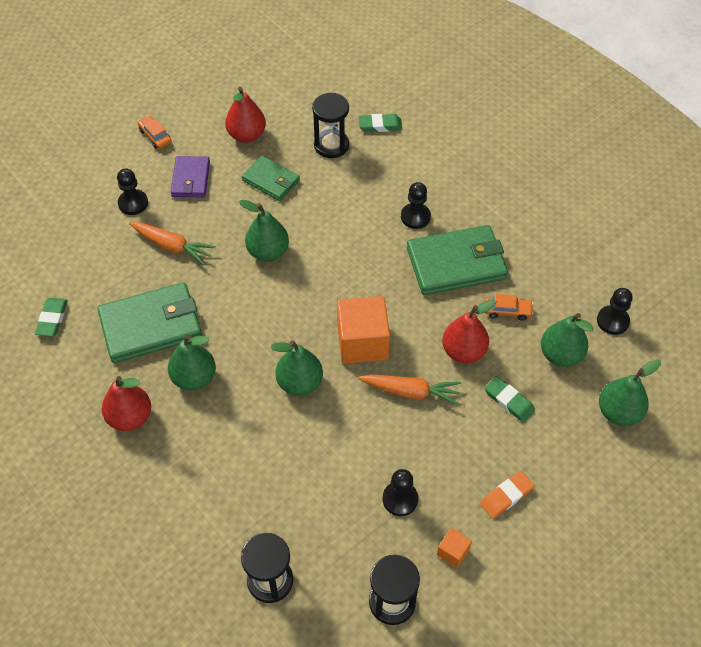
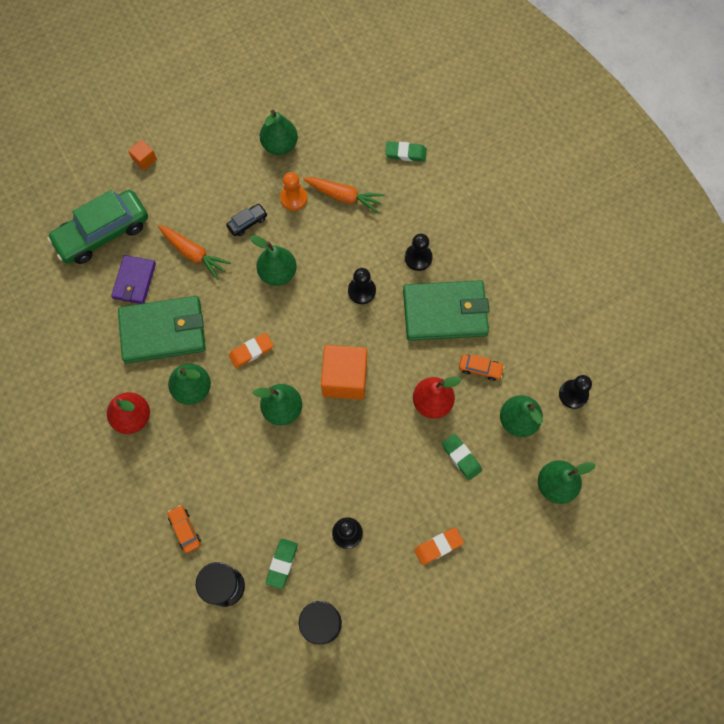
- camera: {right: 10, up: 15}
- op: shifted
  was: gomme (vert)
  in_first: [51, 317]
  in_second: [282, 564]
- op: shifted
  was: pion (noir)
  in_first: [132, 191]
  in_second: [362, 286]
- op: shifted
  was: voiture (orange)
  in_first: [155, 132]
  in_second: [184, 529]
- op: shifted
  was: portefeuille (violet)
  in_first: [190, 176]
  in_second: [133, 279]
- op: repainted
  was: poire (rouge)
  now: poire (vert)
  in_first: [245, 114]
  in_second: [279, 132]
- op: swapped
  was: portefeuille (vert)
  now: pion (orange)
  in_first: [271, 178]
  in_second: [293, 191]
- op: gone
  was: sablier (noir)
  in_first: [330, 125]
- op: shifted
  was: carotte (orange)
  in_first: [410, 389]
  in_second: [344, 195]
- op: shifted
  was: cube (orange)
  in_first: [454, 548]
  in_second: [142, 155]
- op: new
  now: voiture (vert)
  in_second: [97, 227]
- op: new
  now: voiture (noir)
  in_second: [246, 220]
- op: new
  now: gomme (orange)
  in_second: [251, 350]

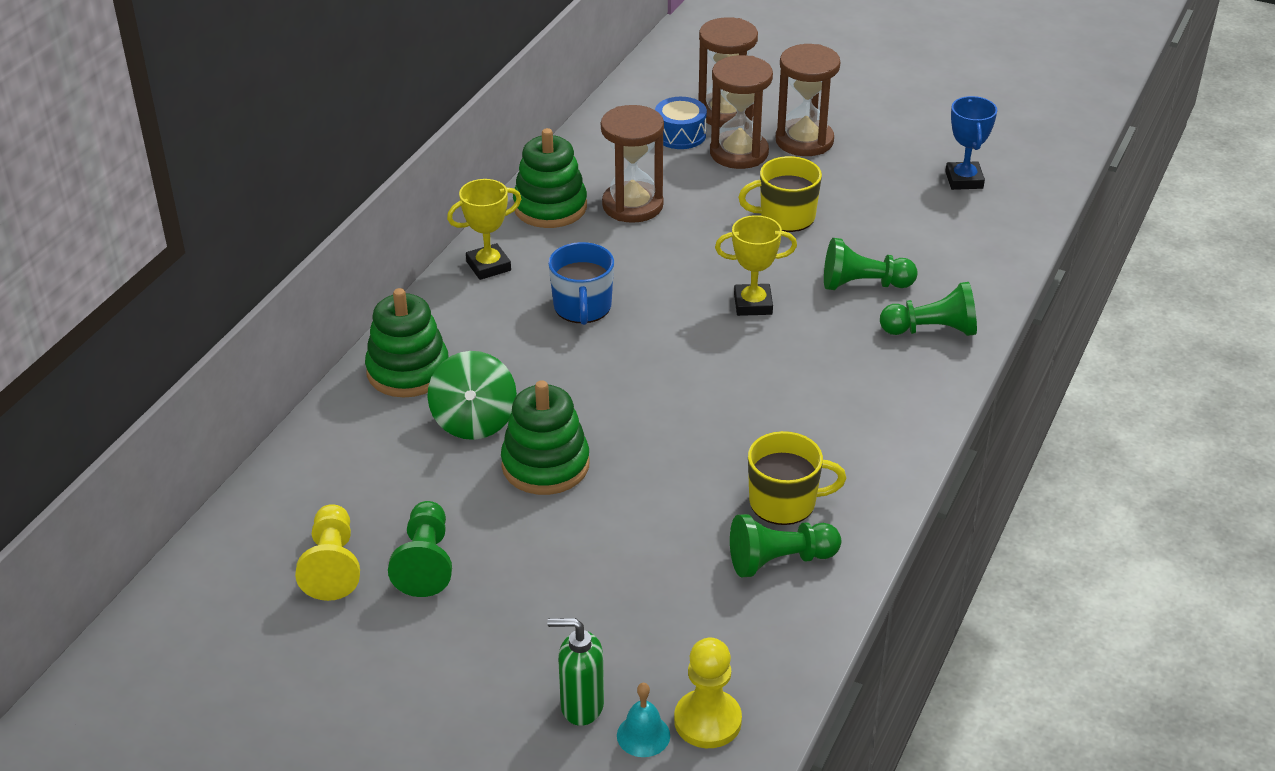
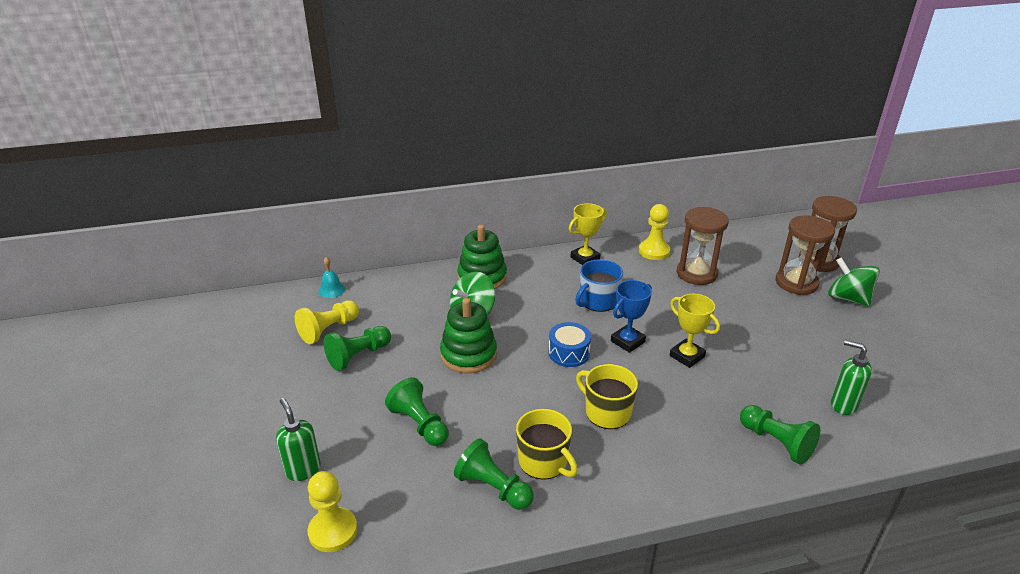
- camera: {right: 50, up: -5}
- op: rotated
  was: trophée (jaune)
  in_first: [484, 229]
  in_second: [588, 234]
  clockwise: -60
- op: swapped
  was: jouet à empiler (vert)
  now: pion (jaune)
  in_first: [550, 178]
  in_second: [654, 232]
- op: shifted
  was: cloche (turquoise)
  in_first: [643, 720]
  in_second: [332, 277]
- op: shifted
  was: tambour (bleu)
  in_first: [681, 123]
  in_second: [569, 344]
- op: shifted
  was: tasse (jaune)
  in_first: [780, 194]
  in_second: [607, 396]
- op: swapped
  was: sablier (marron)
  now: toupie (vert)
  in_first: [808, 100]
  in_second: [854, 282]
- op: shifted
  was: pion (vert)
  in_first: [871, 264]
  in_second: [417, 411]
- op: shifted
  was: trophée (bleu)
  in_first: [971, 143]
  in_second: [631, 316]
- op: new
  now: distributeur de savon (vert)
  in_second: [851, 377]

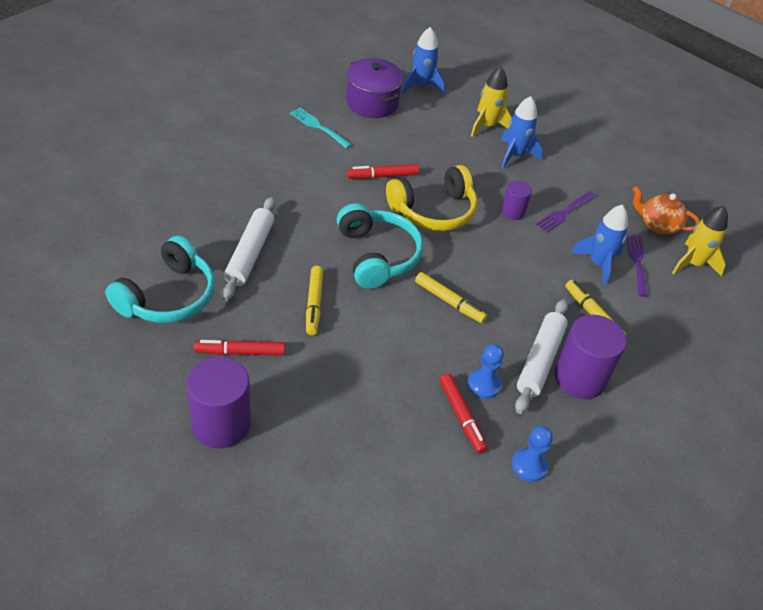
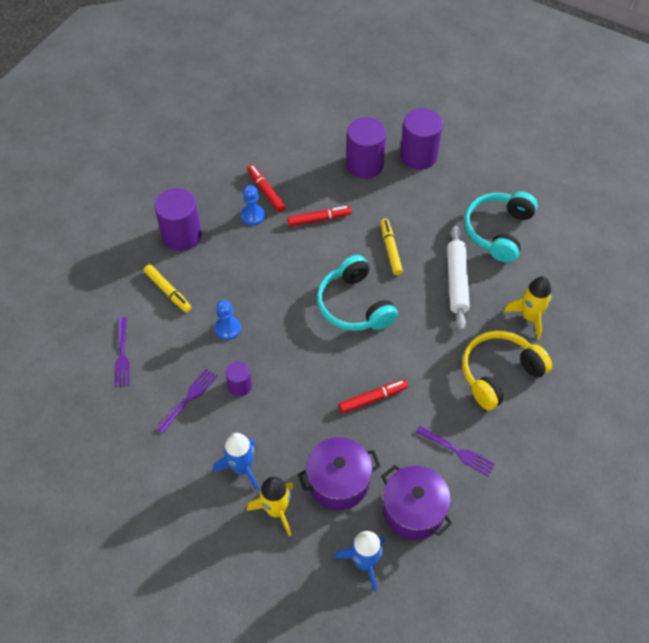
- camera: {right: 175, up: 10}
- op: shifted
  was: feutre (rouge)
  in_first: [239, 348]
  in_second: [319, 216]
- op: repainted
  was: fourchette (turquoise)
  now: fourchette (violet)
  in_first: [321, 127]
  in_second: [455, 451]
- op: shifted
  was: casque audio (jaune)
  in_first: [431, 198]
  in_second: [507, 370]
- op: gone
  was: feutre (jaune)
  in_first: [451, 297]
- op: shifted
  was: pion (bleu)
  in_first: [532, 454]
  in_second: [228, 320]
- op: gone
  was: rouleau à pâtisserie (blanc)
  in_first: [541, 356]
- op: gone
  was: fusée (bleu)
  in_first: [599, 245]
- op: gone
  was: théière (orange)
  in_first: [666, 210]
- op: shifted
  was: fusée (jaune)
  in_first: [700, 241]
  in_second: [528, 308]
- op: new
  now: marmite (violet)
  in_second: [339, 473]
- op: new
  now: cylindre (violet)
  in_second: [366, 148]

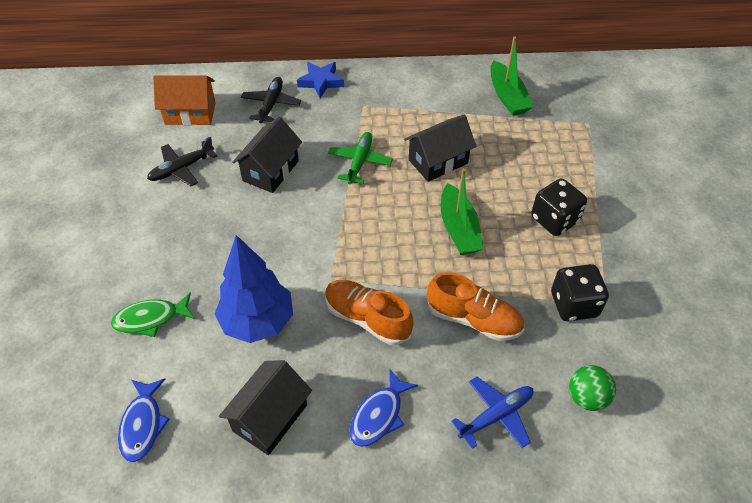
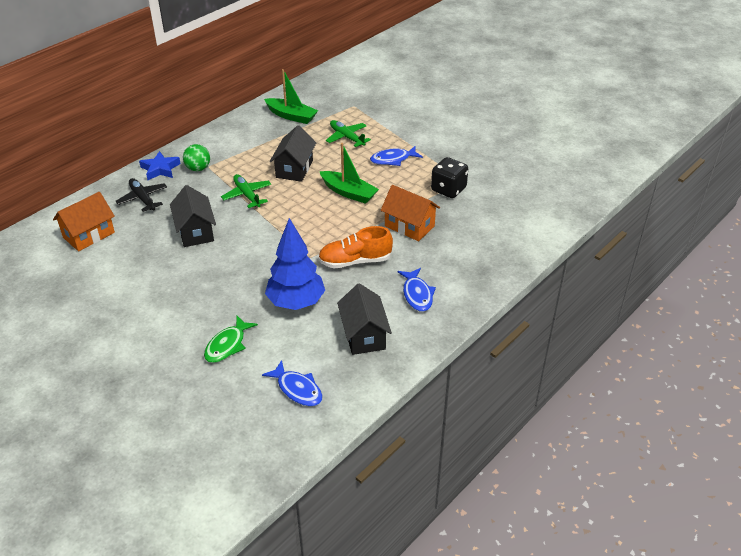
- camera: {right: -45, up: -10}
- op: gone
  was: avion (noir)
  in_first: [182, 161]
- op: swapped
  was: chaussure (orange)
  now: maison (orange)
  in_first: [475, 306]
  in_second: [410, 213]
- op: gone
  was: avion (bleu)
  in_first: [492, 413]
- op: swapped
  was: dé (noir)
  now: poisson (bleu)
  in_first: [559, 207]
  in_second: [396, 156]
- op: shifted
  was: balle (vert)
  in_first: [592, 388]
  in_second: [196, 157]
- op: new
  now: avion (vert)
  in_second: [348, 133]

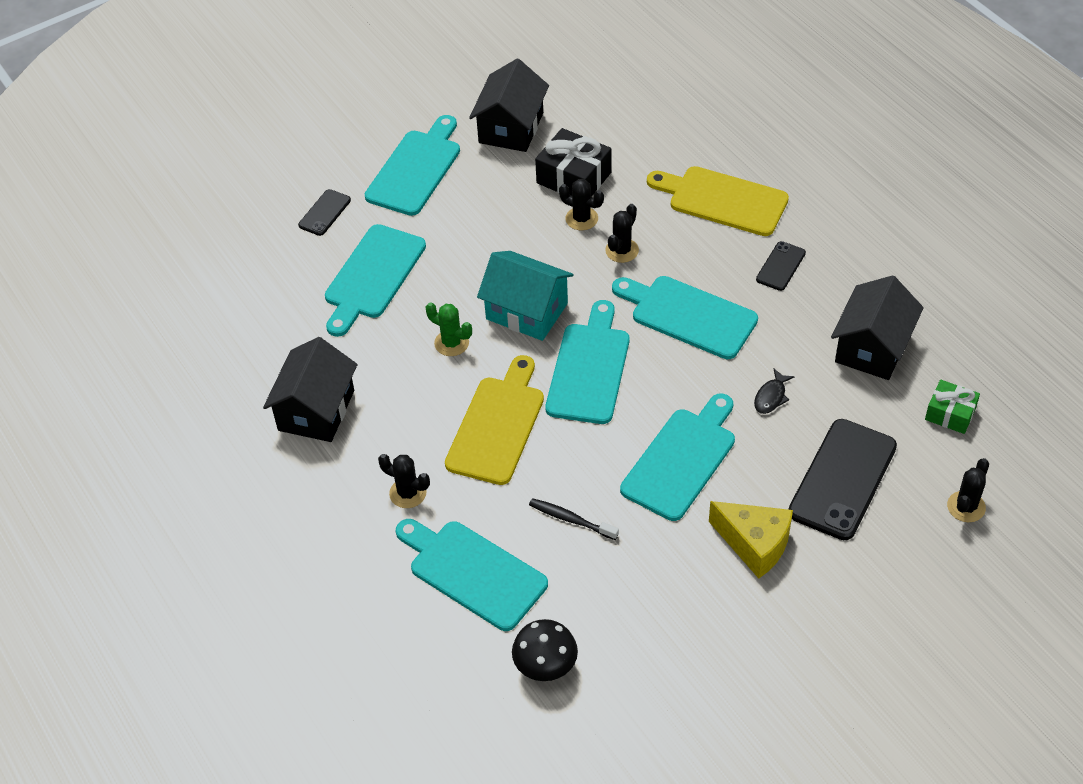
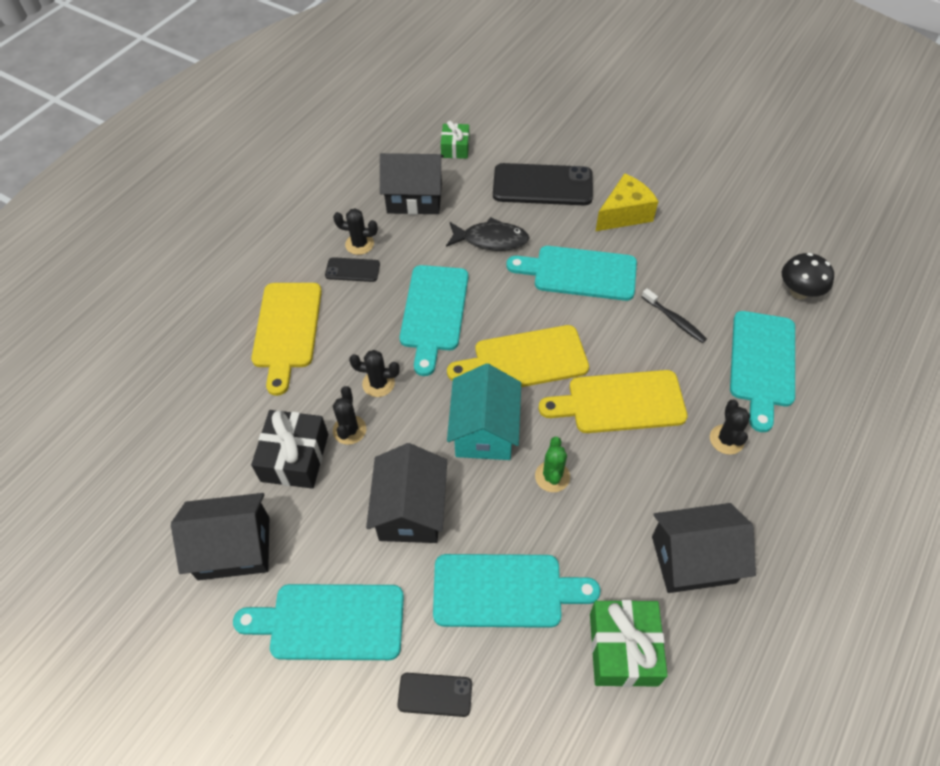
- camera: {right: -115, up: 5}
- op: rotated
  was: brosse à dents (noir)
  in_first: [574, 519]
  in_second: [674, 315]
  clockwise: -45
- op: repainted
  was: planche à découper (turquoise)
  now: planche à découper (jaune)
  in_first: [587, 362]
  in_second: [518, 356]
- op: rotated
  was: fromage (jaune)
  in_first: [751, 540]
  in_second: [627, 202]
  clockwise: 45
- op: scaled
  was: poisson (noir)
  in_first: [774, 391]
  in_second: [487, 234]
  ratio: 1.74
- op: shifted
  was: cactus (noir)
  in_first: [968, 490]
  in_second: [355, 231]
- op: new
  now: maison (noir)
  in_second: [406, 493]
- op: new
  now: cadeau (vert)
  in_second: [629, 643]

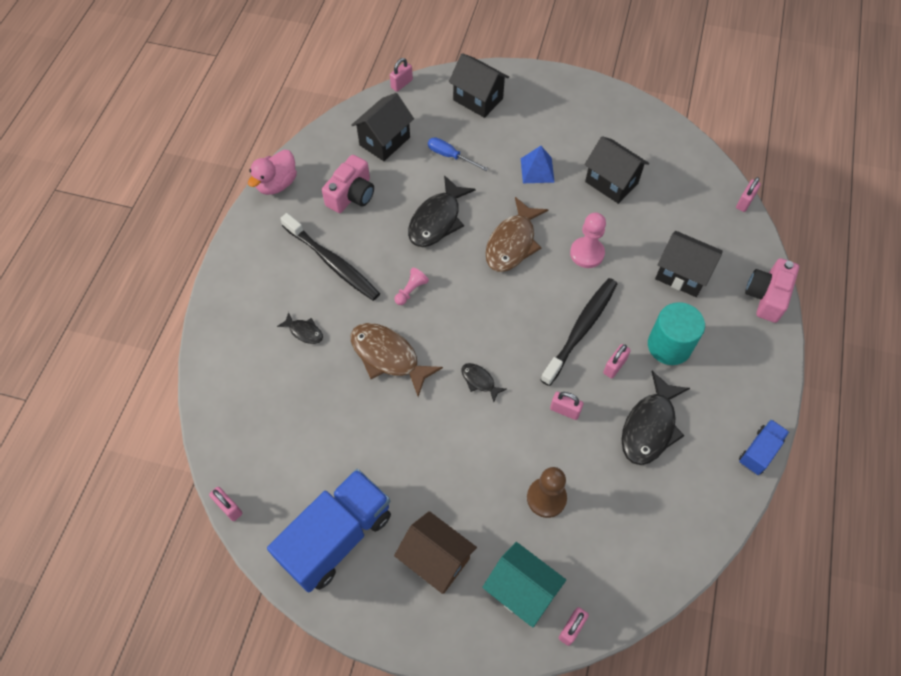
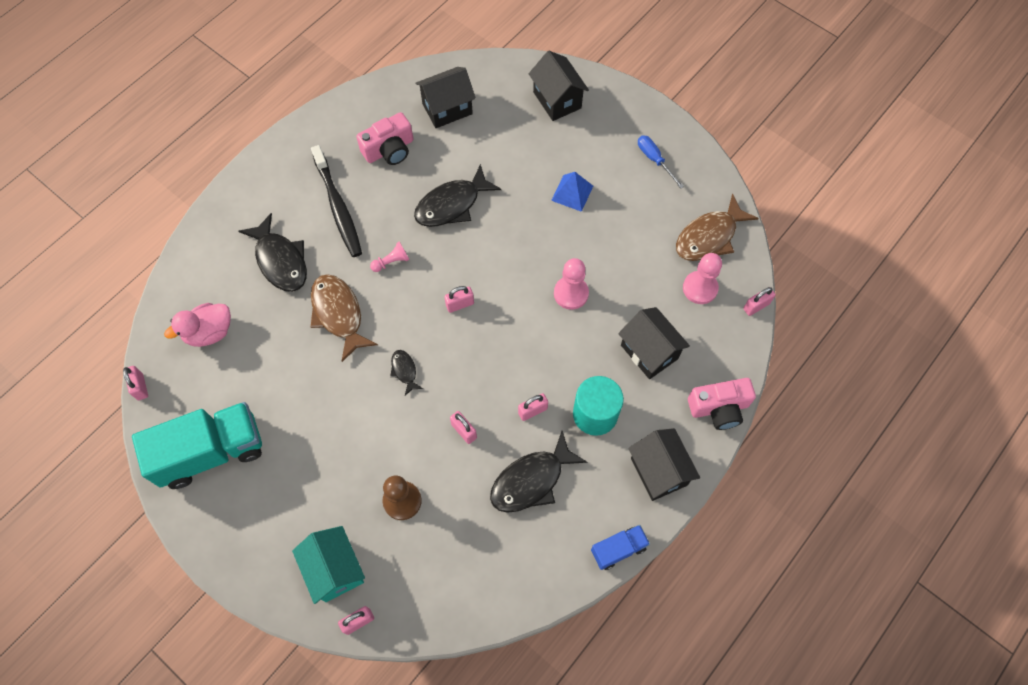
- camera: {right: 25, up: 5}
- op: shifted
  was: canard (rose)
  in_first: [272, 172]
  in_second: [197, 325]
- op: repainted
  was: camion (bleu)
  now: camion (turquoise)
  in_first: [329, 531]
  in_second: [197, 445]
- op: scaled
  was: poisson (noir)
  in_first: [300, 328]
  in_second: [272, 252]
  ratio: 2.01
- op: shifted
  was: cadenas (rose)
  in_first: [401, 75]
  in_second: [459, 299]
- op: gone
  was: maison (marron)
  in_first: [435, 552]
- op: shifted
  was: tournevis (bleu)
  in_first: [458, 154]
  in_second: [661, 161]
- op: shifted
  was: poisson (marron)
  in_first: [516, 234]
  in_second: [717, 227]
- op: gone
  was: brosse à dents (noir)
  in_first: [578, 332]
- op: shifted
  was: maison (noir)
  in_first: [616, 170]
  in_second: [664, 464]
- op: rotated
  was: appareil photo (rose)
  in_first: [772, 290]
  in_second: [722, 404]
  clockwise: -150
- op: new
  now: pion (rose)
  in_second: [702, 278]

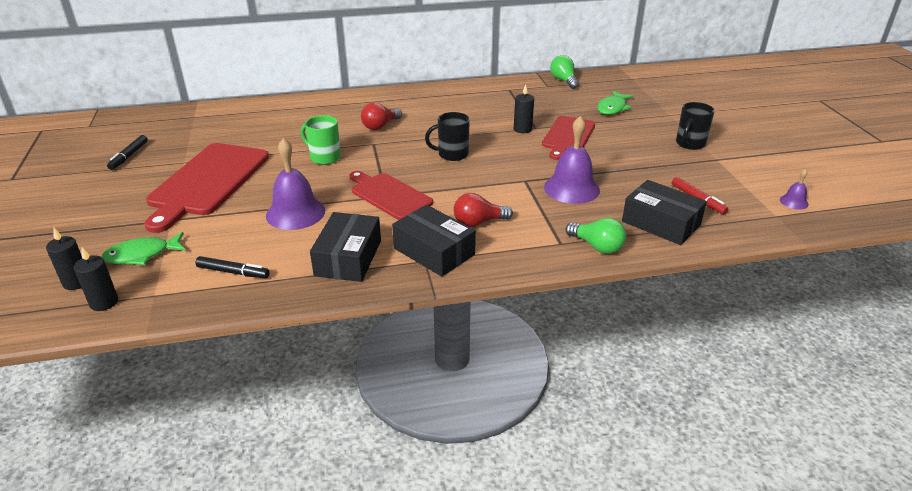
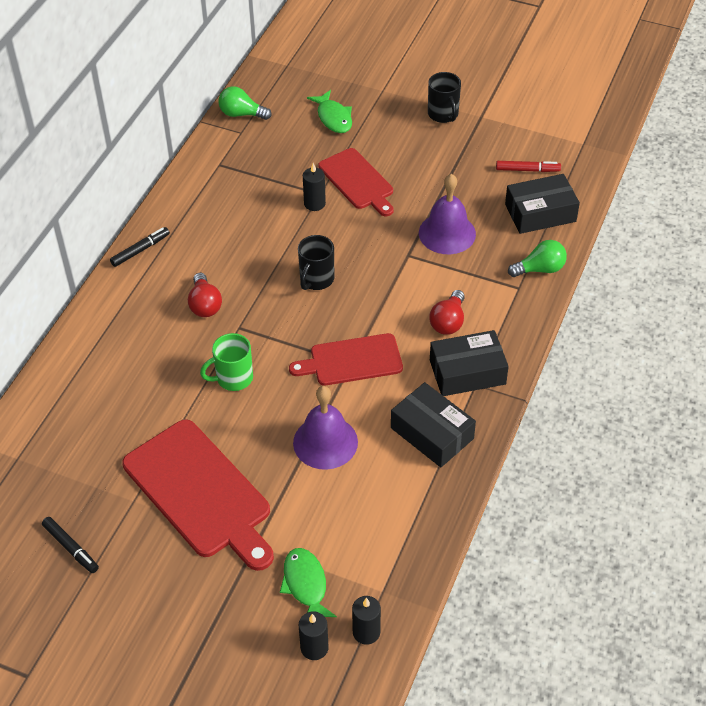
- camera: {right: -55, up: 15}
- op: rotated
  was: poisson (vert)
  in_first: [144, 248]
  in_second: [308, 582]
  clockwise: 150
- op: shifted
  was: feutre (noir)
  in_first: [233, 267]
  in_second: [140, 247]
- op: gone
  was: cloche (violet)
  in_first: [794, 189]

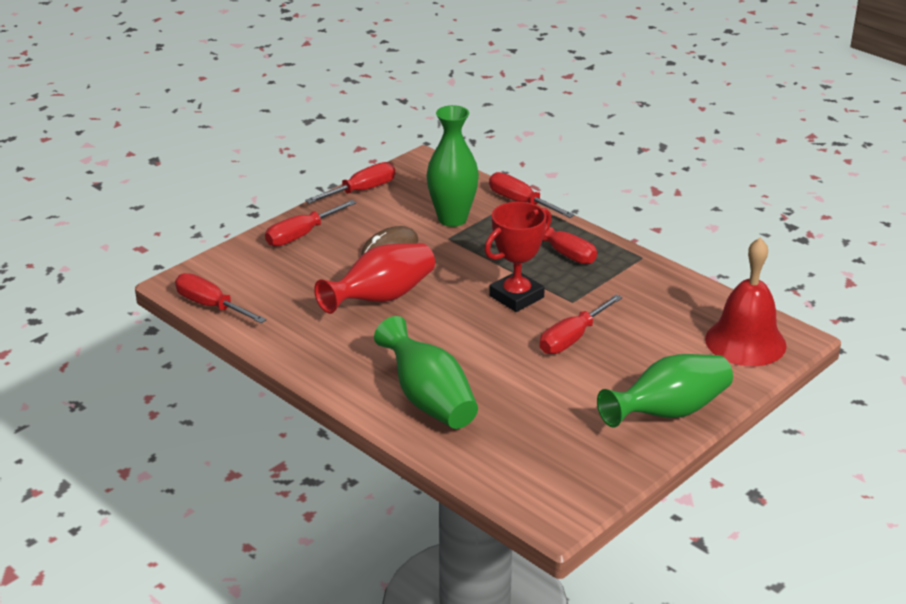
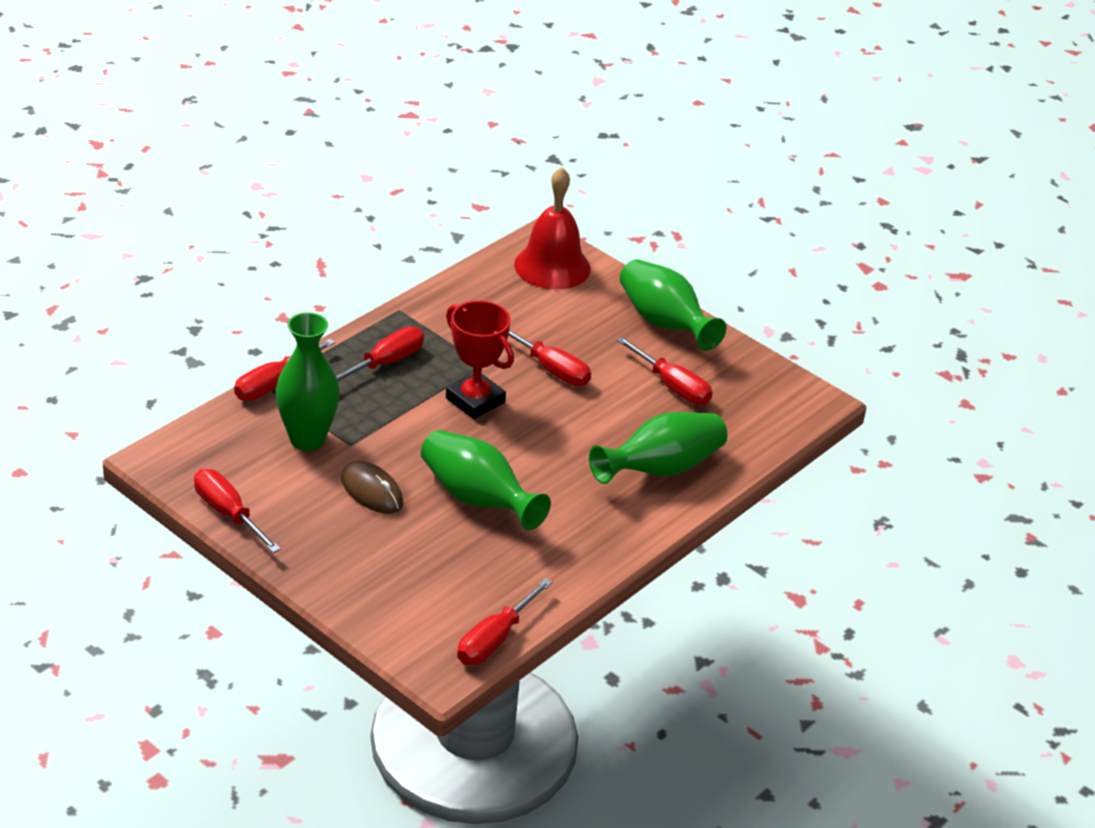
- camera: {right: -95, up: 5}
- op: shifted
  was: tournevis (rouge)
  in_first: [310, 223]
  in_second: [664, 371]
- op: repainted
  was: vase (rouge)
  now: vase (vert)
  in_first: [374, 278]
  in_second: [486, 480]

